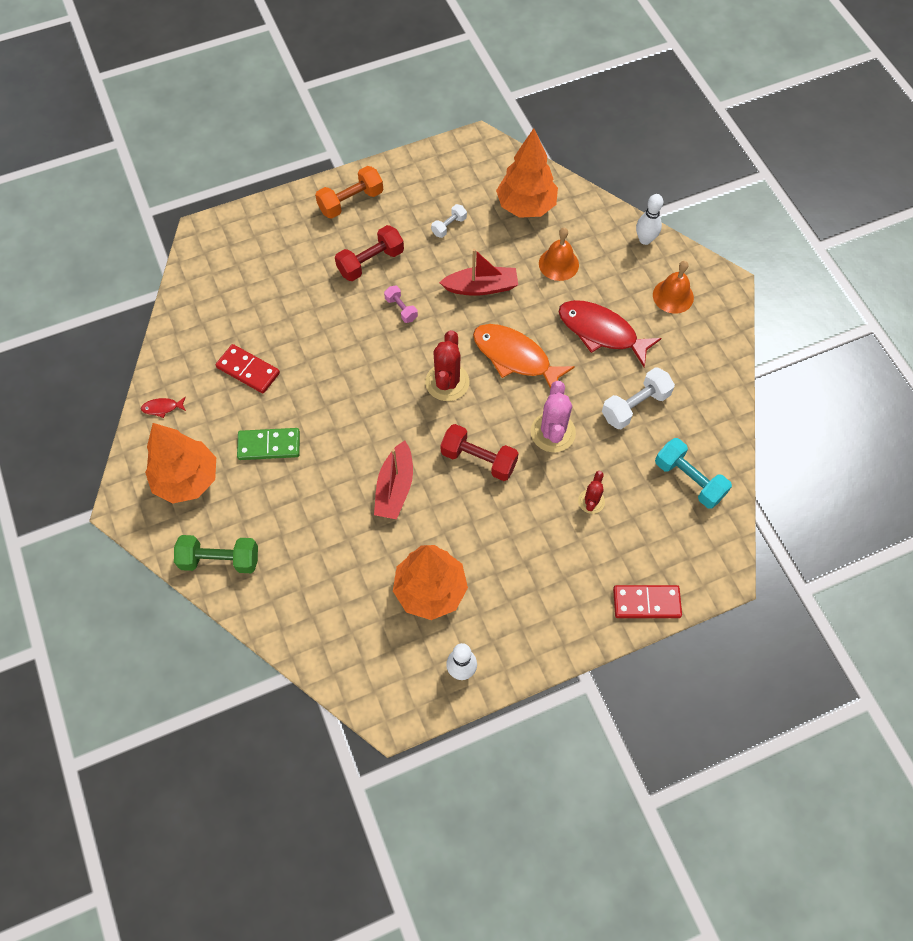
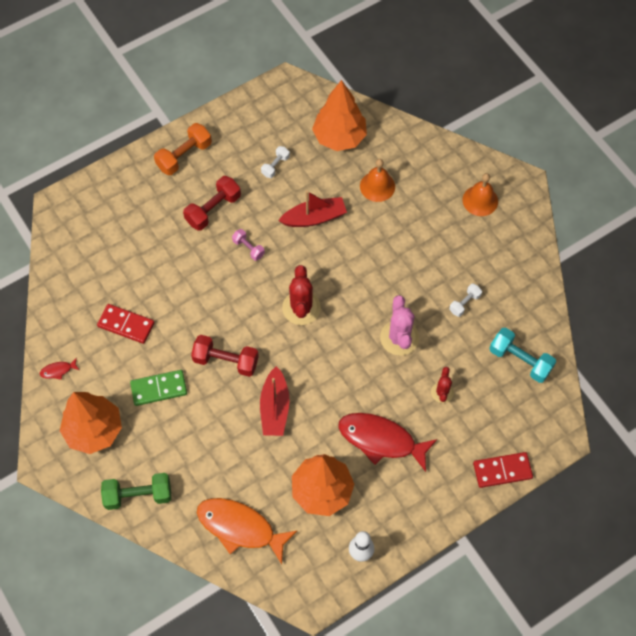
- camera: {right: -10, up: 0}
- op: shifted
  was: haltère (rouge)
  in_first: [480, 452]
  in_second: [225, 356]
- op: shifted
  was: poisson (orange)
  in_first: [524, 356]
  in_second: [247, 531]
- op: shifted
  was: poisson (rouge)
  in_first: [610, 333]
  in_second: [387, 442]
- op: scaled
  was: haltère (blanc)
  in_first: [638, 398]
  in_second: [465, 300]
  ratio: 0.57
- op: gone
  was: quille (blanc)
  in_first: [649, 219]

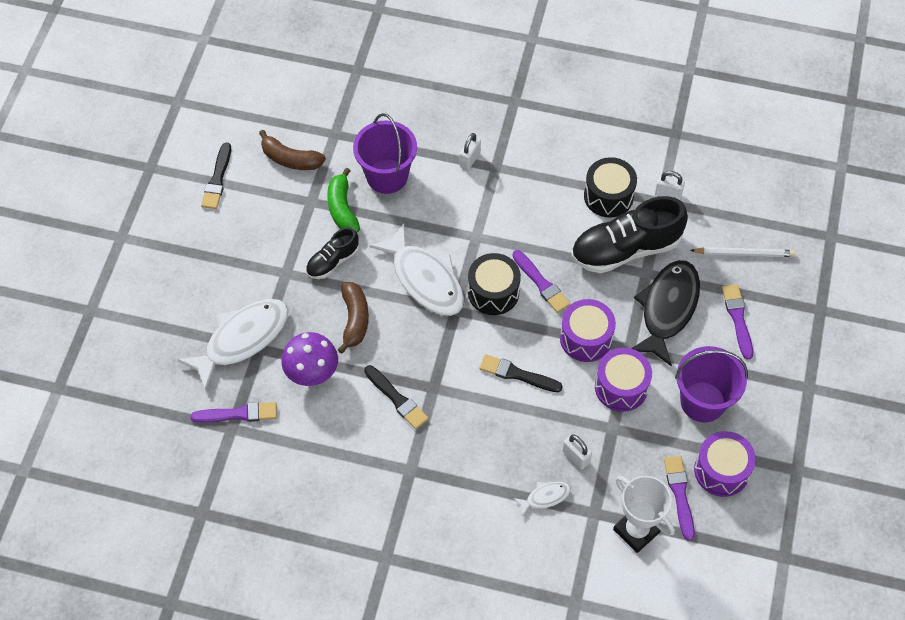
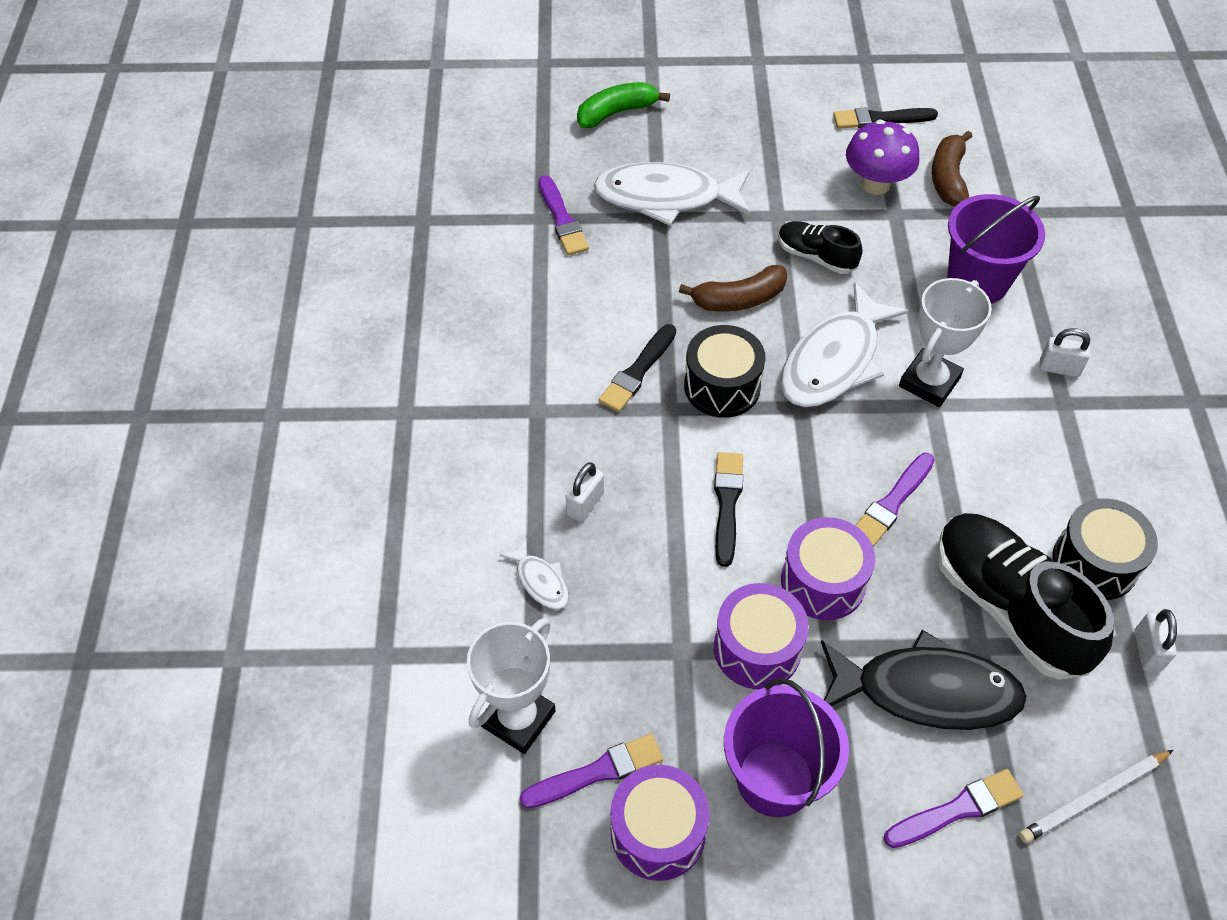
- camera: {right: 75, up: -5}
- op: rotated
  was: poisson (blanc)
  in_first: [232, 345]
  in_second: [672, 194]
  clockwise: 150
- op: shifted
  was: champignon (violet)
  in_first: [309, 359]
  in_second: [883, 157]
- op: shifted
  was: banane (vert)
  in_first: [343, 199]
  in_second: [623, 105]
- op: shifted
  was: tambour (noir)
  in_first: [494, 284]
  in_second: [725, 371]
- op: shifted
  was: cadenas (blanc)
  in_first: [577, 451]
  in_second: [584, 492]
- op: rotated
  was: crayon (blanc)
  in_first: [742, 252]
  in_second: [1096, 796]
  clockwise: 75
- op: new
  now: trophée (blanc)
  in_second: [945, 342]

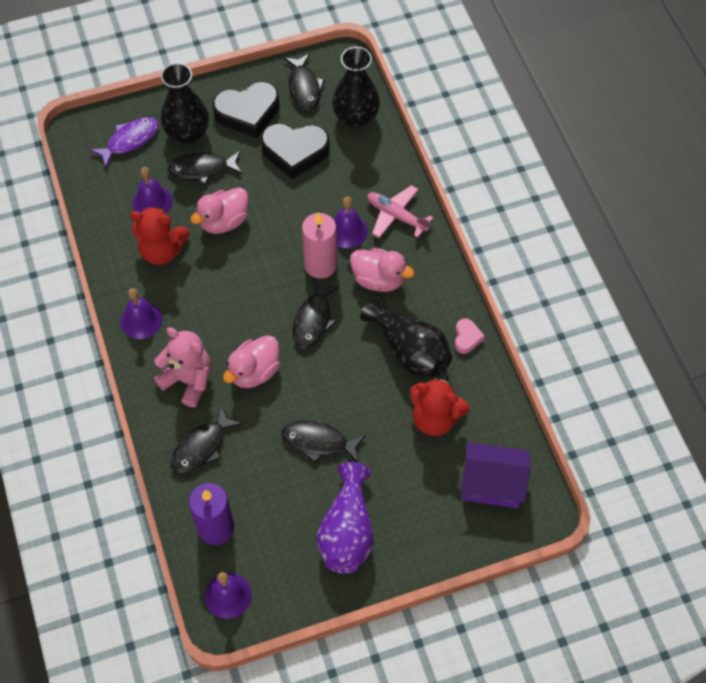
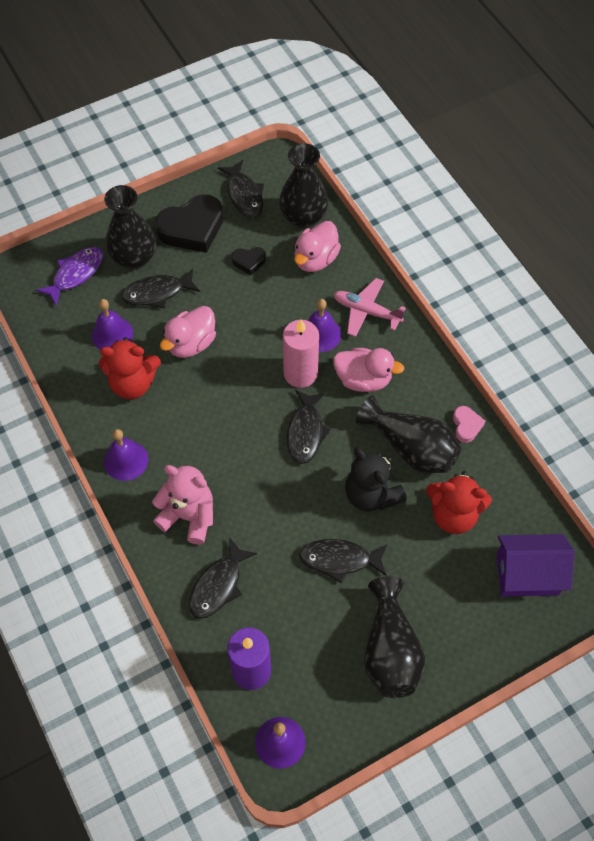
- camera: {right: -10, up: 0}
- op: shifted
  was: canard (rose)
  in_first: [251, 361]
  in_second: [317, 246]
- op: scaled
  was: cœur (noir)
  in_first: [295, 151]
  in_second: [249, 261]
  ratio: 0.49
- op: repainted
  was: vase (violet)
  now: vase (noir)
  in_first: [345, 518]
  in_second: [394, 637]
- op: new
  now: ours en peluche (noir)
  in_second: [376, 479]

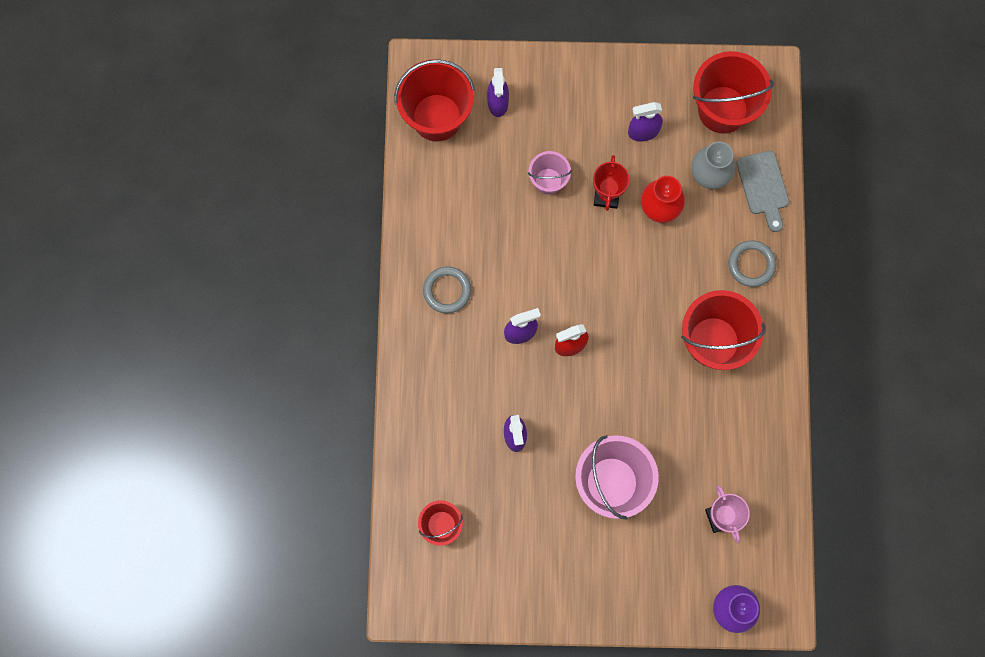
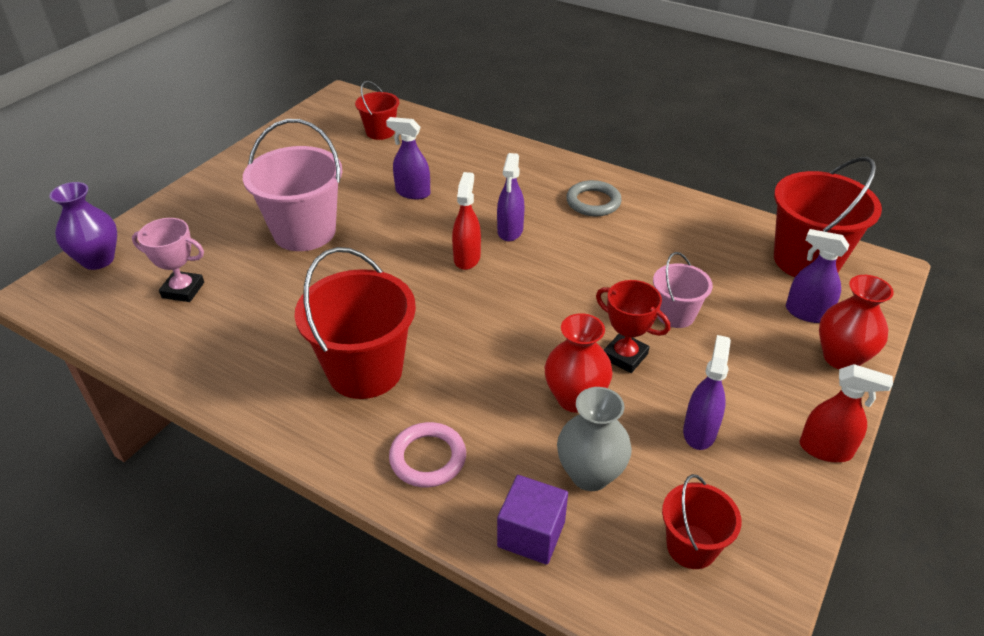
- camera: {right: 120, up: -35}
- op: scaled
  was: seau (rouge)
  in_first: [733, 92]
  in_second: [702, 521]
  ratio: 0.55
- op: repainted
  was: anneau (gris)
  now: anneau (rose)
  in_first: [752, 263]
  in_second: [427, 454]
- op: swapped
  was: planche à découper (gris)
  now: cube (violet)
  in_first: [762, 191]
  in_second: [532, 520]
- op: new
  now: vaporisateur (rouge)
  in_second: [846, 413]
- op: new
  now: vase (rouge)
  in_second: [856, 322]

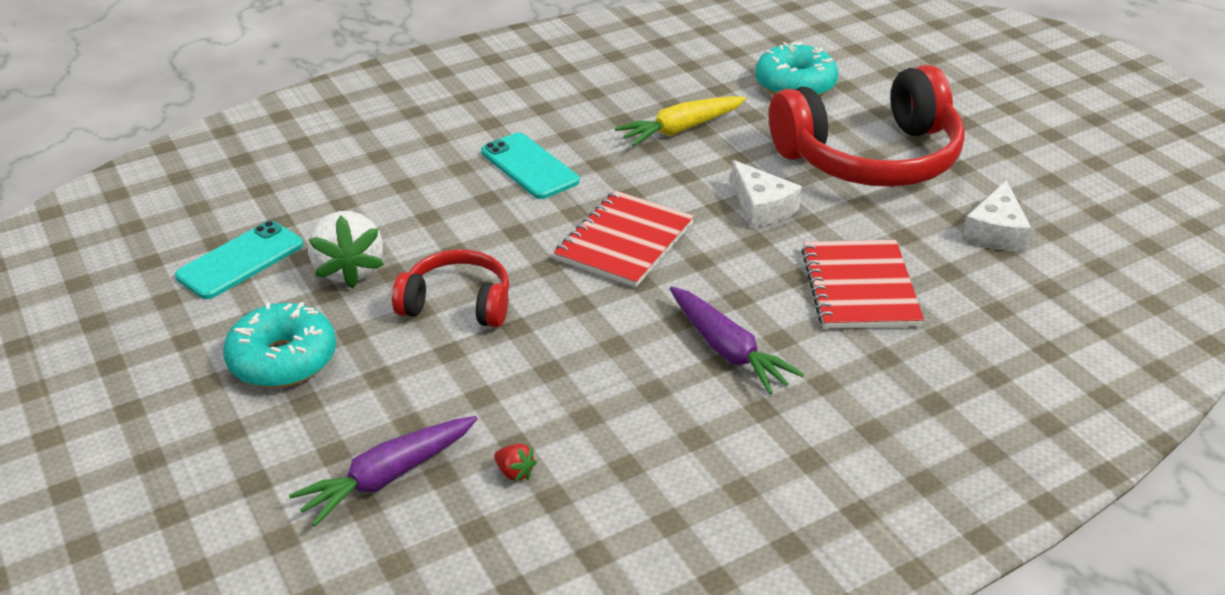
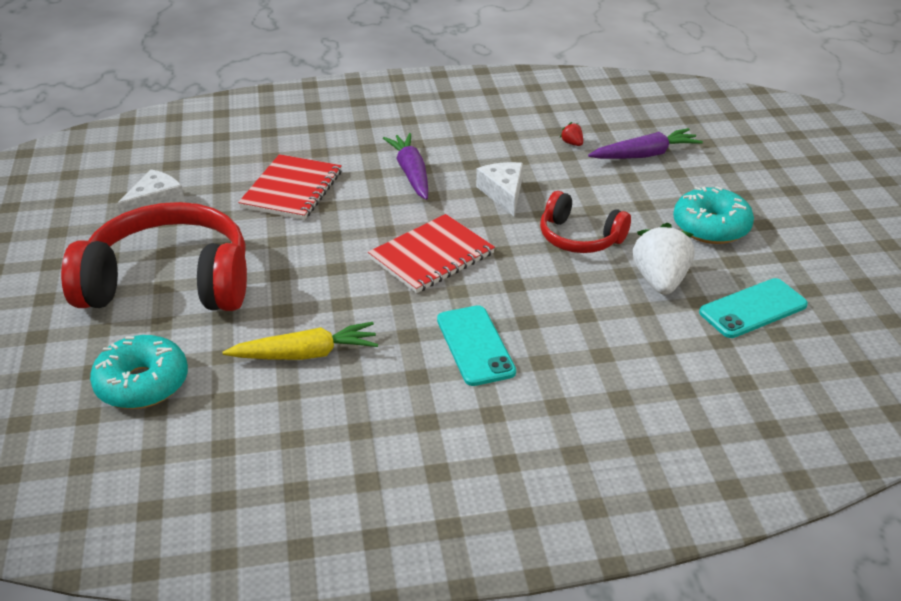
- camera: {right: -160, up: 0}
- op: shifted
  was: fromage (blanc)
  in_first: [766, 194]
  in_second: [499, 189]

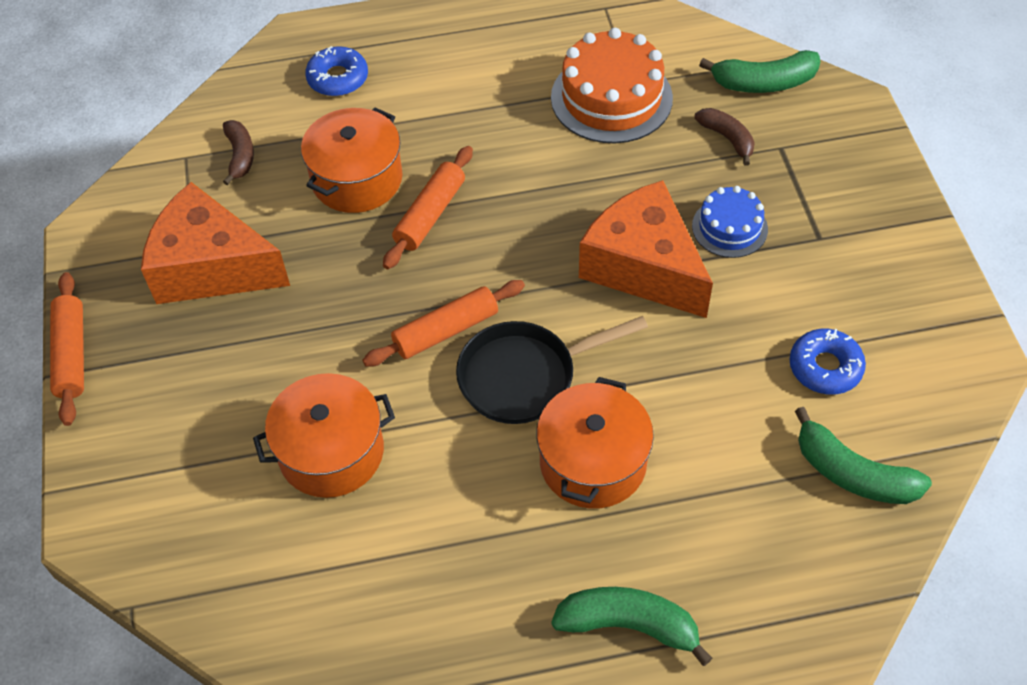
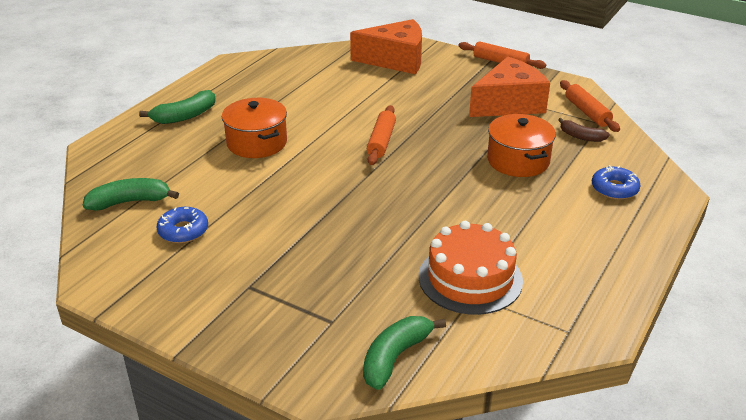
- camera: {right: 130, up: -20}
- op: gone
  was: marmite (orange)
  in_first: [324, 435]
- op: shifted
  was: rouleau à pâtisserie (orange)
  in_first: [428, 207]
  in_second: [590, 106]
- op: gone
  was: poêle (noir)
  in_first: [552, 370]
- op: shifted
  was: fromage (orange)
  in_first: [646, 249]
  in_second: [386, 46]
- op: gone
  was: gâteau (bleu)
  in_first: [730, 222]
- op: gone
  was: banane (marron)
  in_first: [724, 137]

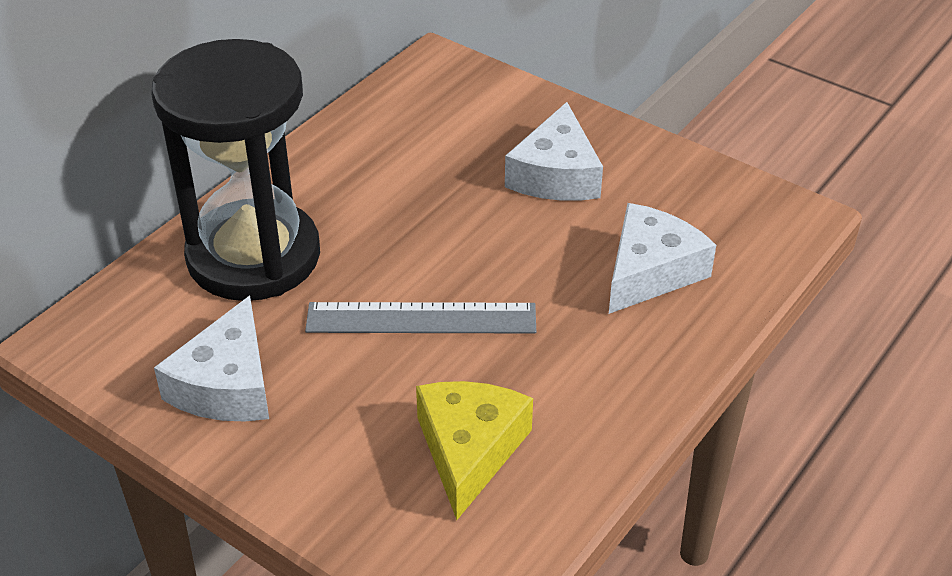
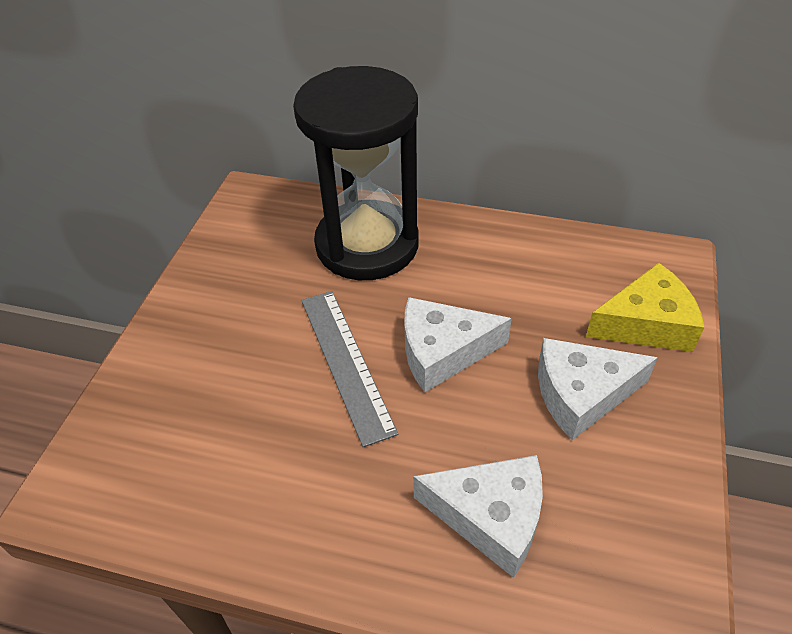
- camera: {right: 70, up: 5}
- op: shifted
  was: fromage (blanc)
  in_first: [211, 359]
  in_second: [458, 344]
- op: shifted
  was: fromage (jaune)
  in_first: [474, 450]
  in_second: [645, 307]

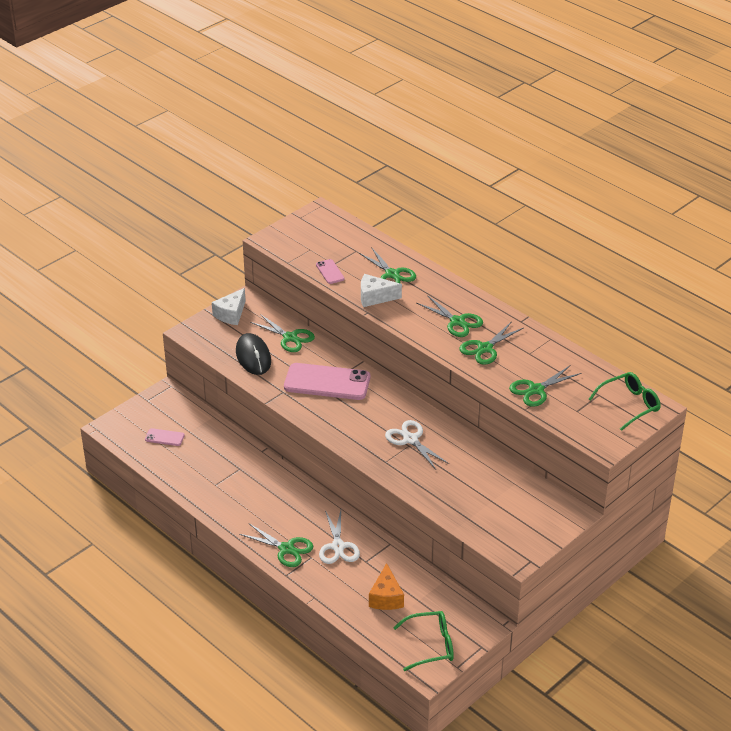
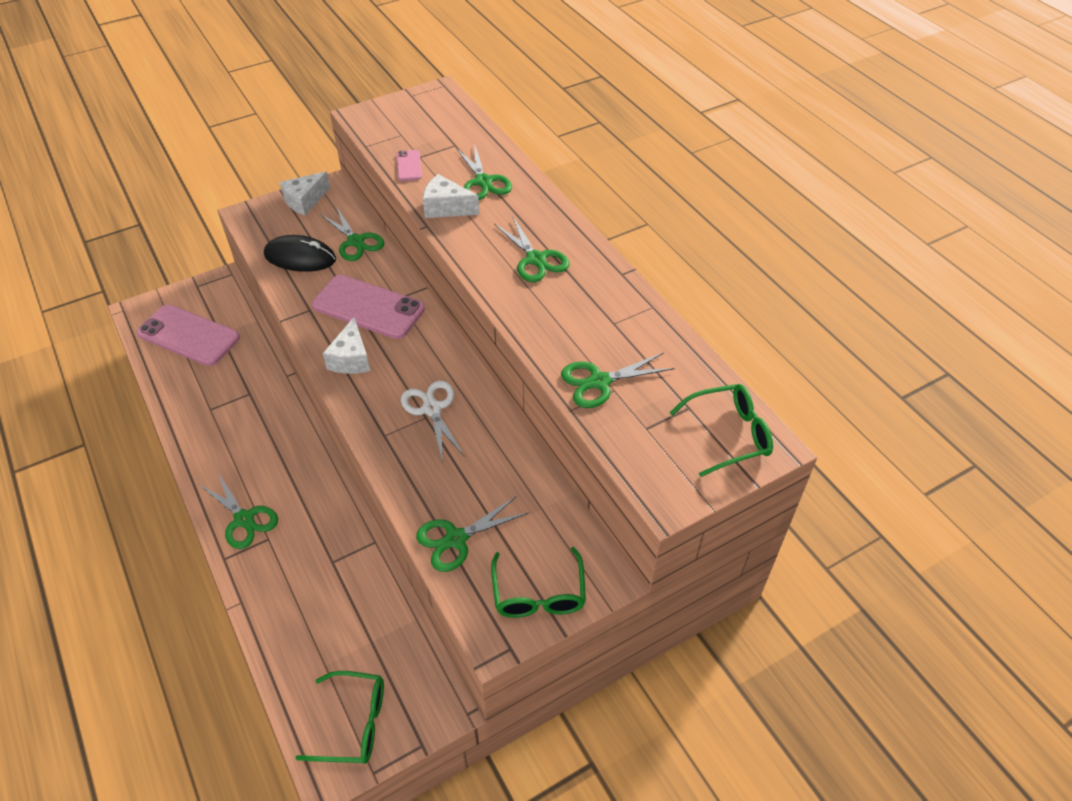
- camera: {right: 15, up: 10}
- op: scaled
  was: téléphone (rose)
  in_first: [165, 437]
  in_second: [188, 335]
  ratio: 2.2
- op: rotated
  was: souris (noir)
  in_first: [253, 354]
  in_second: [300, 253]
  clockwise: -75
- op: gone
  was: ciseaux (blanc)
  in_first: [339, 537]
- op: gone
  was: fromage (orange)
  in_first: [386, 586]
- op: shifted
  was: ciseaux (vert)
  in_first: [491, 343]
  in_second: [472, 534]
- op: new
  now: fromage (blanc)
  in_second: [346, 345]
- op: new
  now: lunettes (vert)
  in_second: [538, 582]

